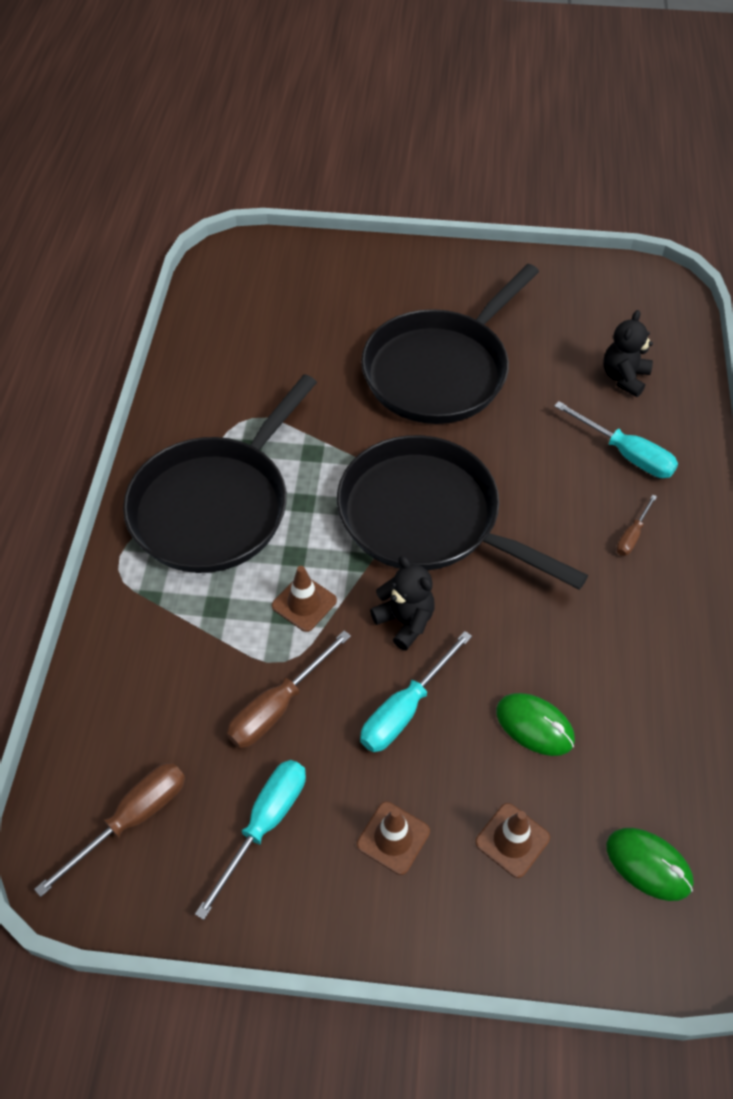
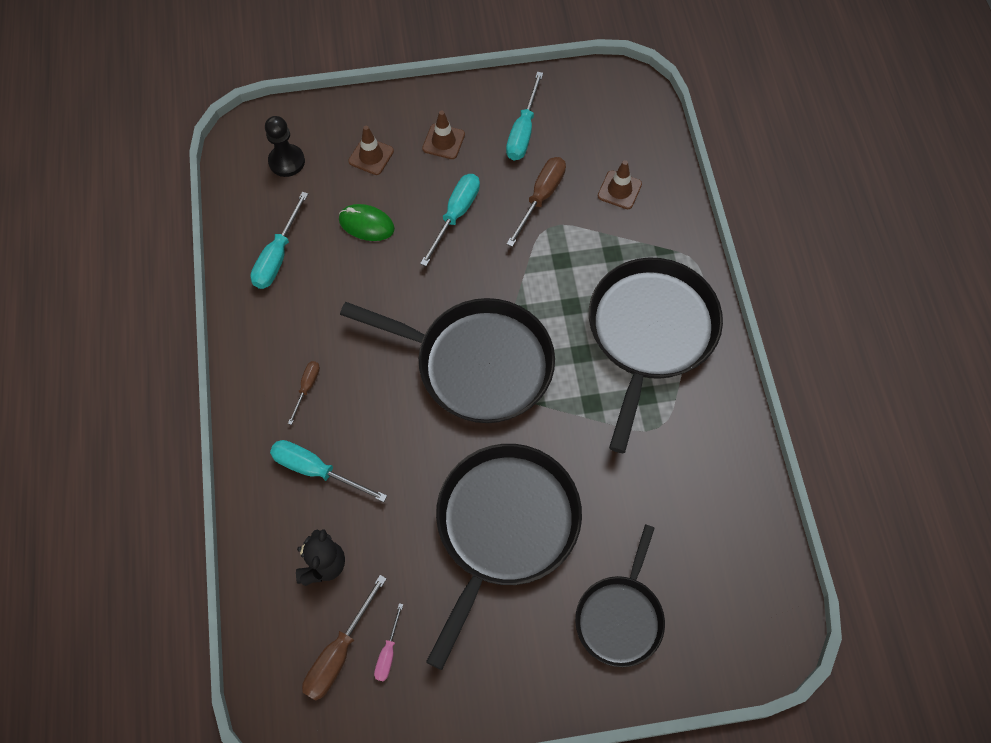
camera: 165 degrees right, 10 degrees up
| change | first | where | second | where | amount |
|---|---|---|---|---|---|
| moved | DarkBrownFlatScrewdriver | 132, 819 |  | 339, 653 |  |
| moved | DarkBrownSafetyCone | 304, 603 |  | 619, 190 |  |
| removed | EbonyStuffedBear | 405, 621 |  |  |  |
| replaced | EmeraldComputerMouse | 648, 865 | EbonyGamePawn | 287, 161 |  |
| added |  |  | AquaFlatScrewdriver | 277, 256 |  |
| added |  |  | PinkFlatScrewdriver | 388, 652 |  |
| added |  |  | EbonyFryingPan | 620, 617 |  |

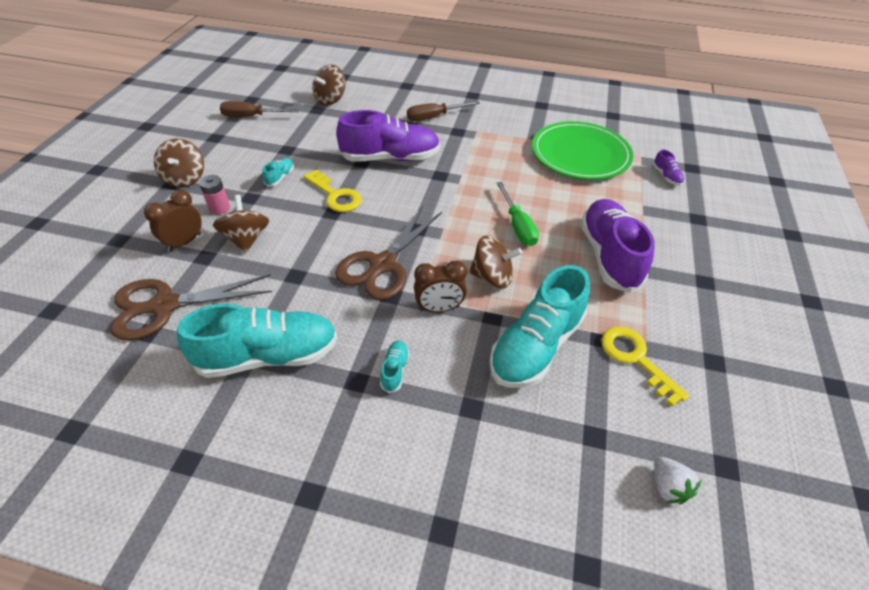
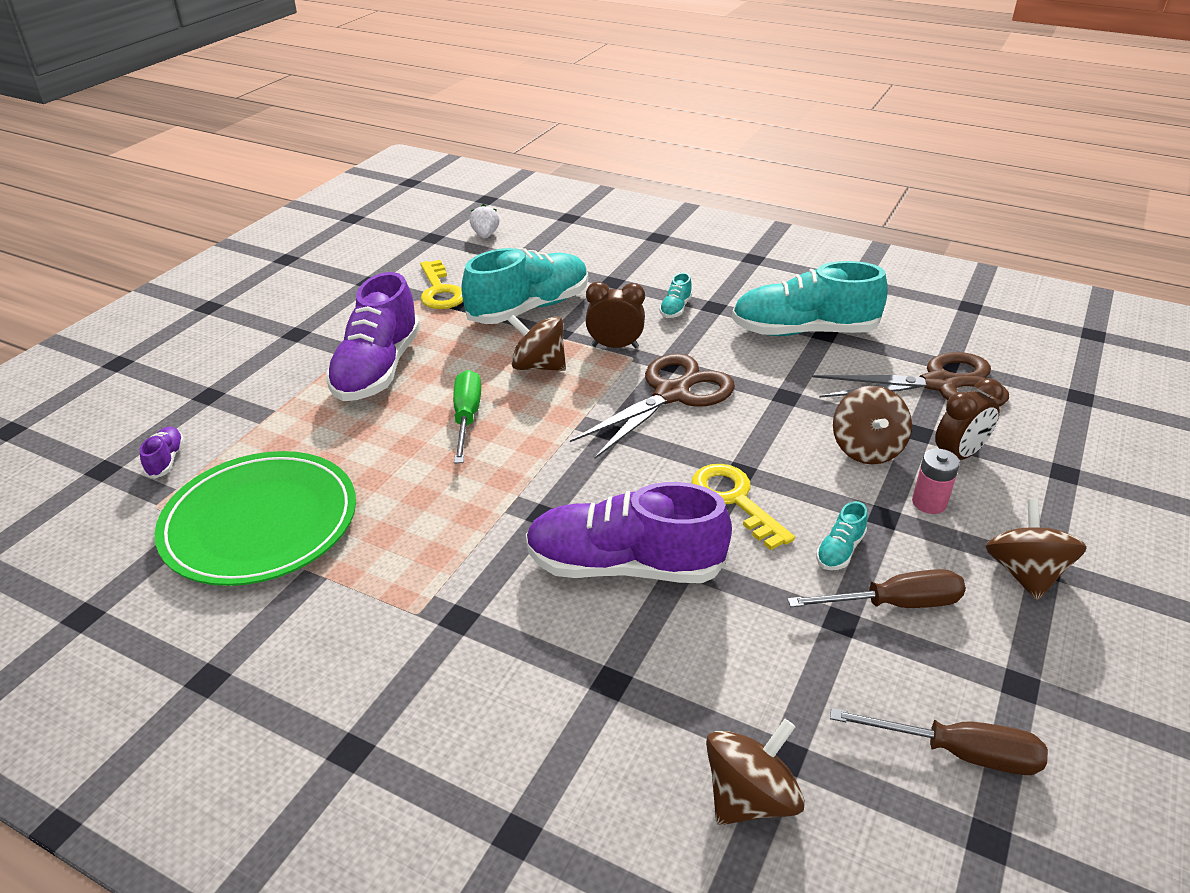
camera: 165 degrees left, 10 degrees down
| change | first | where | second | where | amount |
|---|---|---|---|---|---|
| moved | DarkBrownFlatScrewdriver | 434, 117 |  | 894, 604 |  |

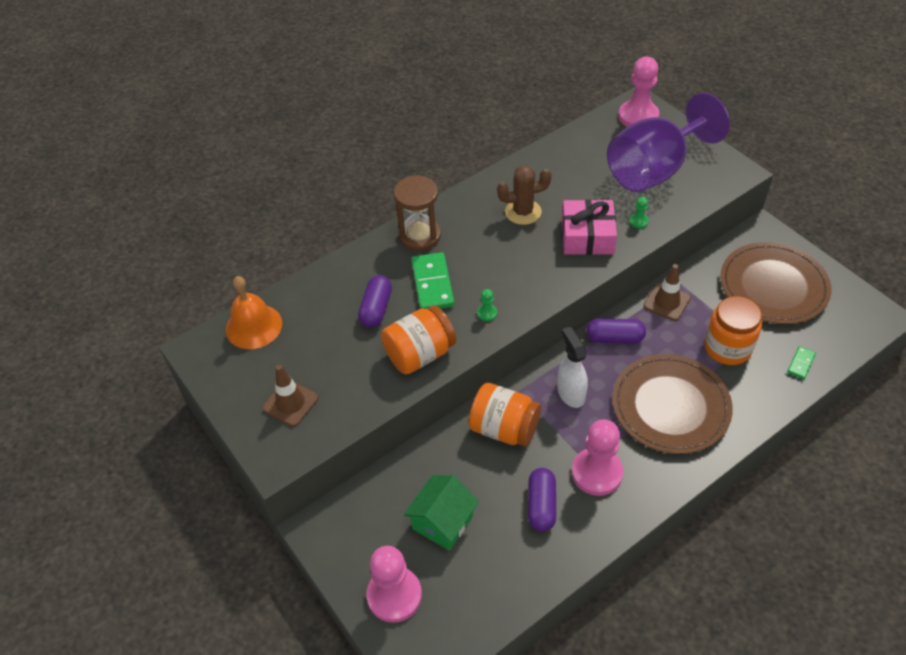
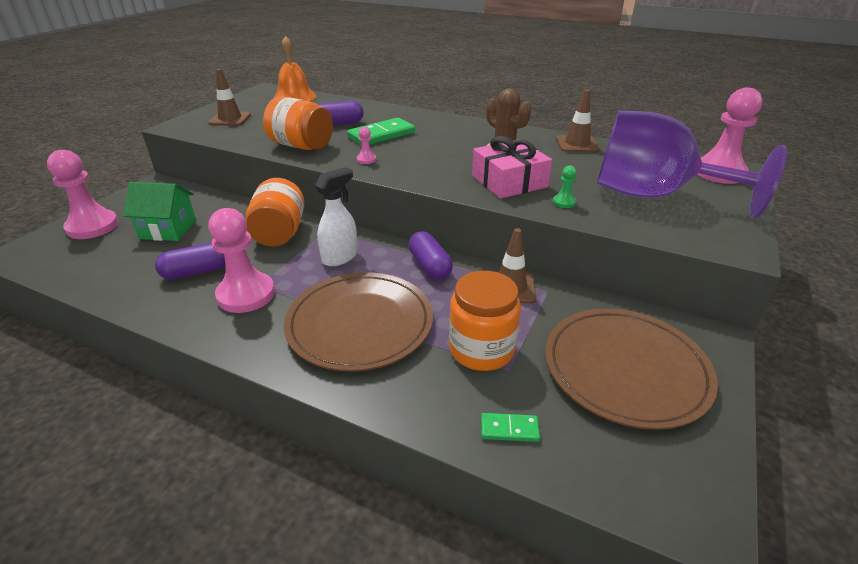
camera: 60 degrees right, 15 degrees down
| change | first | where | second | where | amount |
|---|---|---|---|---|---|
| removed | DarkBrownSandTimer | 419, 236 |  |  |  |
| recoloured | EmeraldGamePawn | 487, 313 | PinkGamePawn | 366, 160 |  |
| added |  |  | DarkBrownSafetyCone | 577, 144 |  |

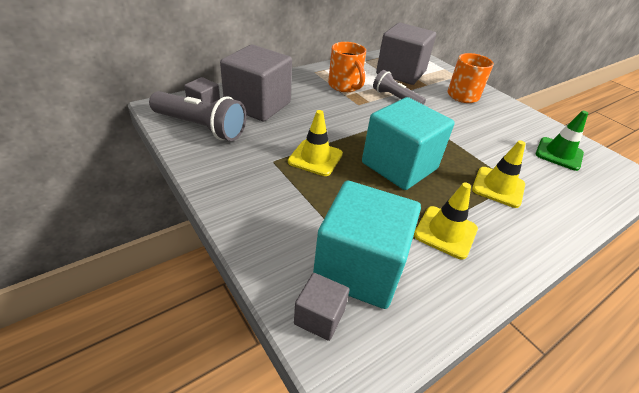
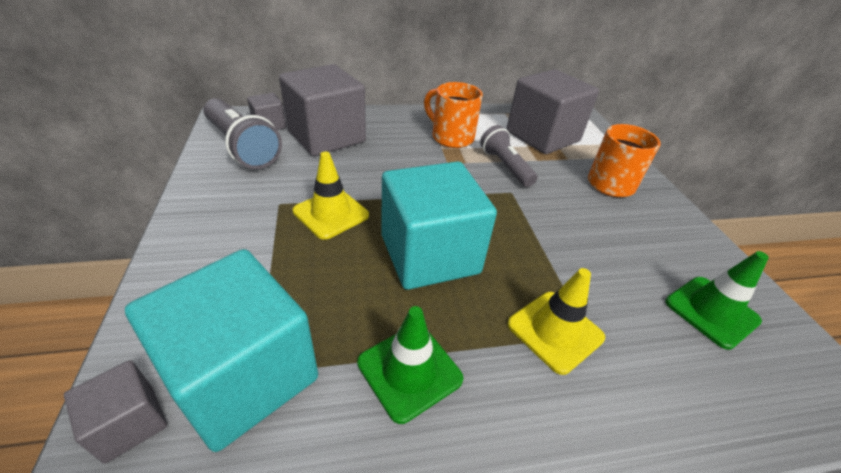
camera: 25 degrees right, 0 degrees up
| change | first | where | second | where | amount |
|---|---|---|---|---|---|
| turned | OrangeColouredMug | 345, 86 |  | 451, 137 | 135 degrees clockwise |
| recoloured | YellowSafetyCone | 445, 232 | EmeraldSafetyCone | 409, 370 |  |

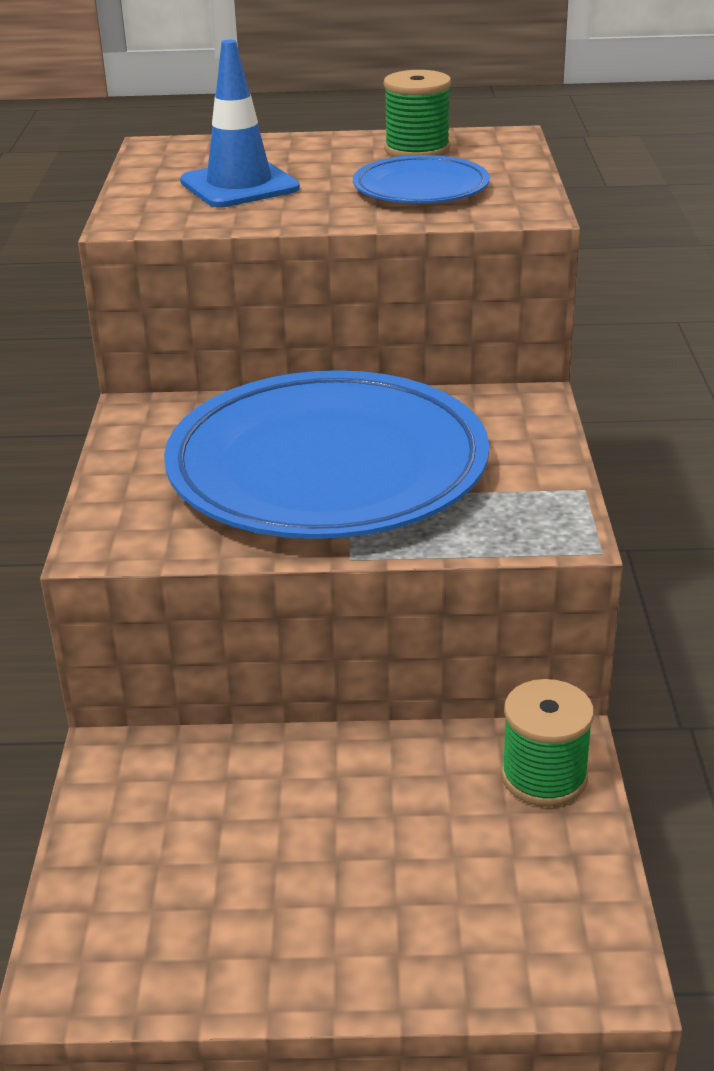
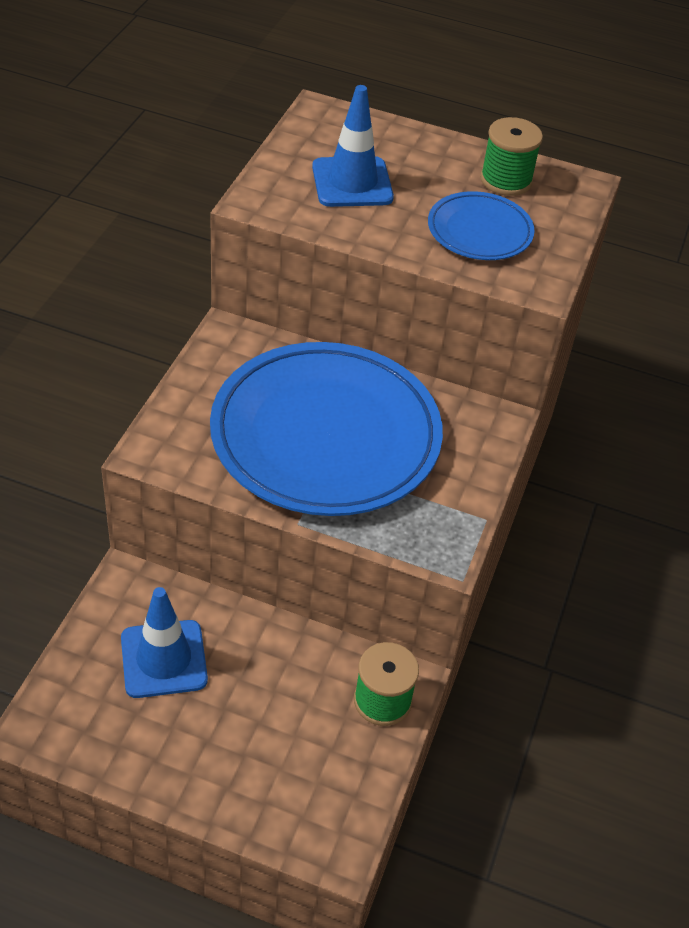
camera: 15 degrees right, 15 degrees up
| change | first | where | second | where | amount |
|---|---|---|---|---|---|
| added |  |  | RoyalBlueSafetyCone | 164, 659 |  |

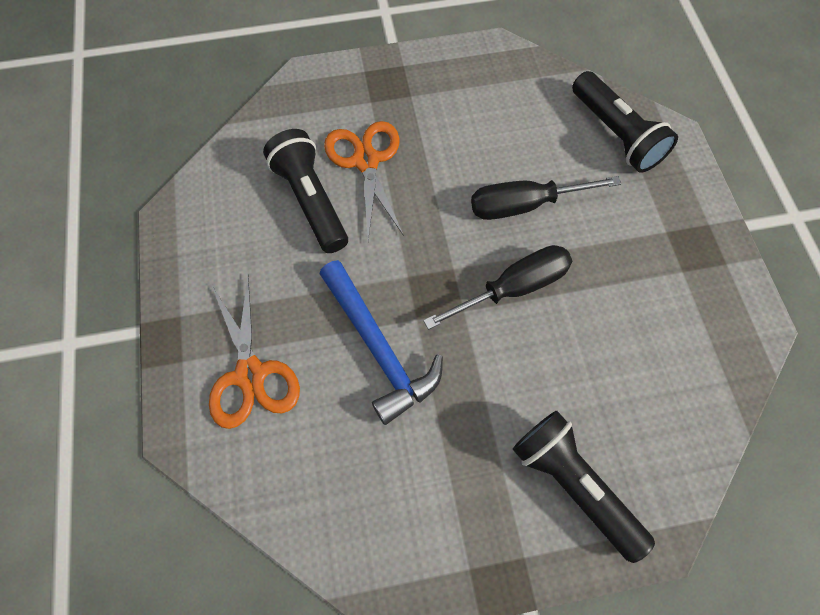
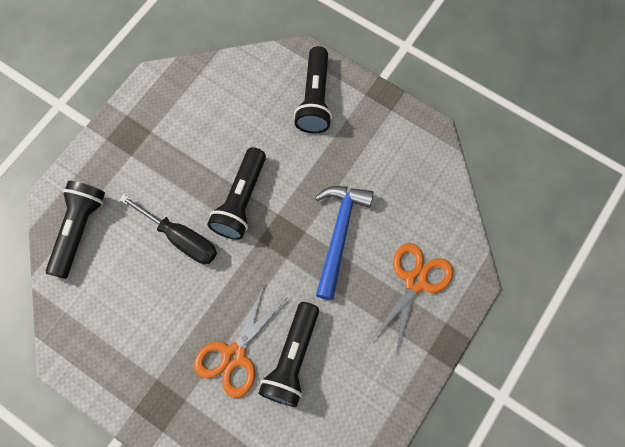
camera: 135 degrees left, 5 degrees up
| change | first | where | second | where | amount |
|---|---|---|---|---|---|
| replaced | EbonyFlatScrewdriver | 512, 288 | EbonyFlashlight | 241, 201 |  |

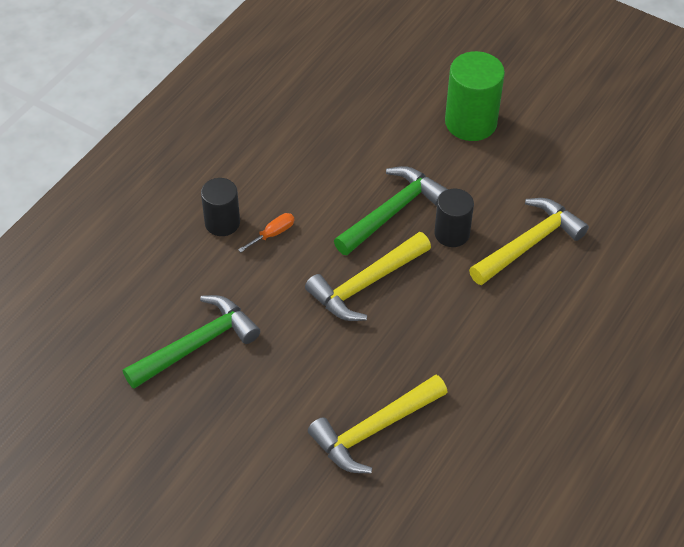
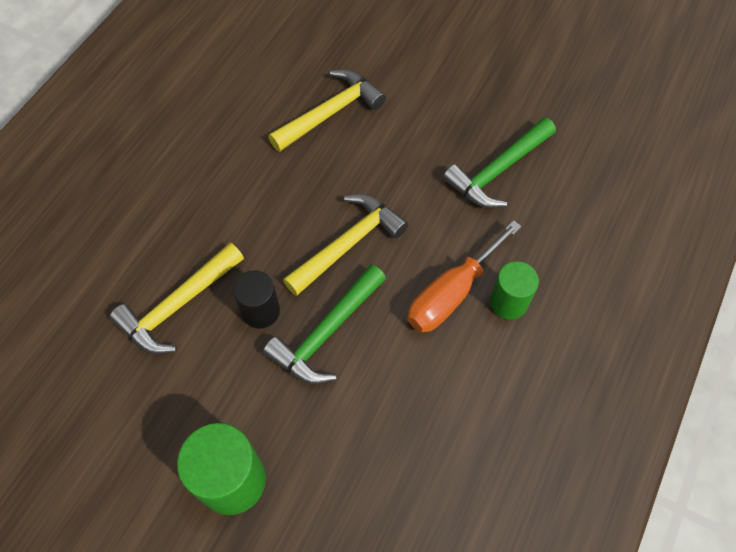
camera: 175 degrees right, 10 degrees up
| change | first | where | second | where | amount |
|---|---|---|---|---|---|
| recoloured | EbonyCylinderShape | 222, 223 | EmeraldCylinderShape | 508, 302 |  |
| resized | OrangeColouredFlatScrewdriver | 273, 234 |  | 451, 293 | x2.19 |

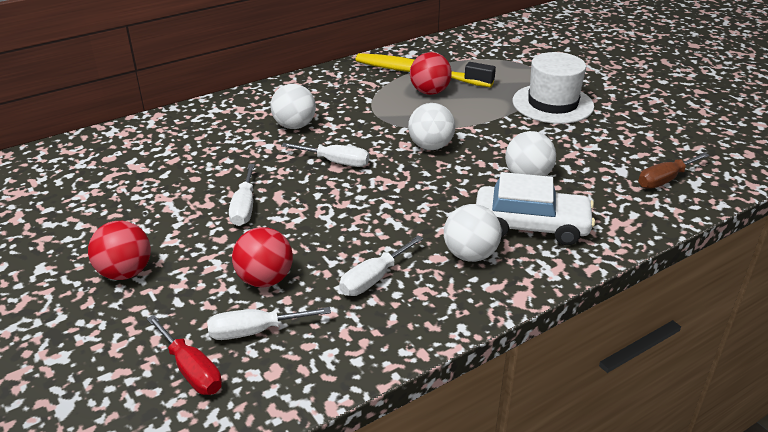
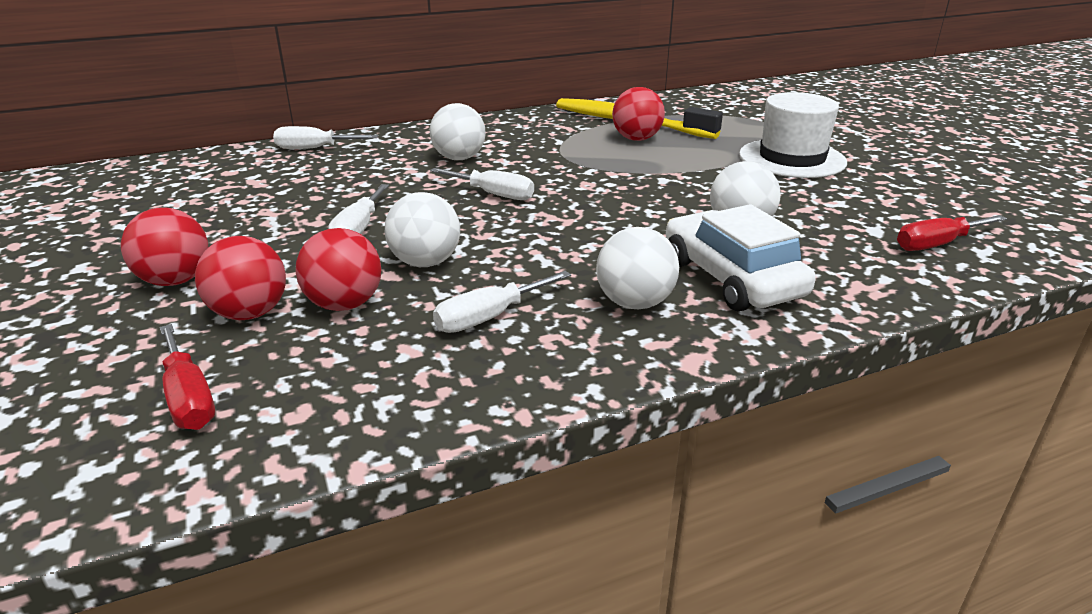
camera: 10 degrees right, 5 degrees down
| change | first | where | second | where | amount |
|---|---|---|---|---|---|
| moved | WhiteFlatScrewdriver | 255, 331 |  | 314, 148 |  |
| moved | WhitePlayBall | 430, 146 |  | 425, 262 |  |
| turned | WhiteToyCar | 531, 225 |  | 731, 278 | 135 degrees counterclockwise |
| recoloured | DarkBrownFlatScrewdriver | 664, 180 | ScarletFlatScrewdriver | 937, 244 |  |
| added |  |  | ScarletPlayBall | 250, 313 |  |

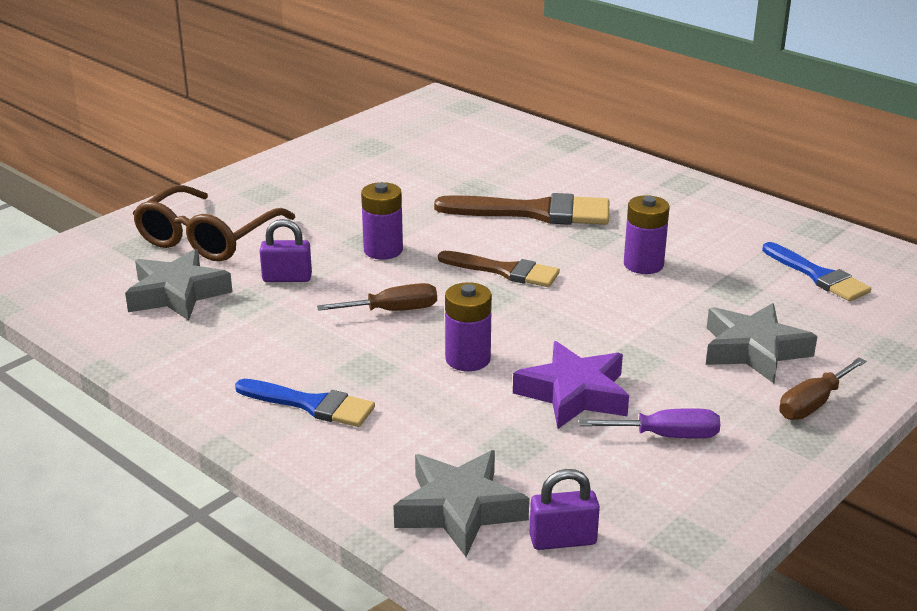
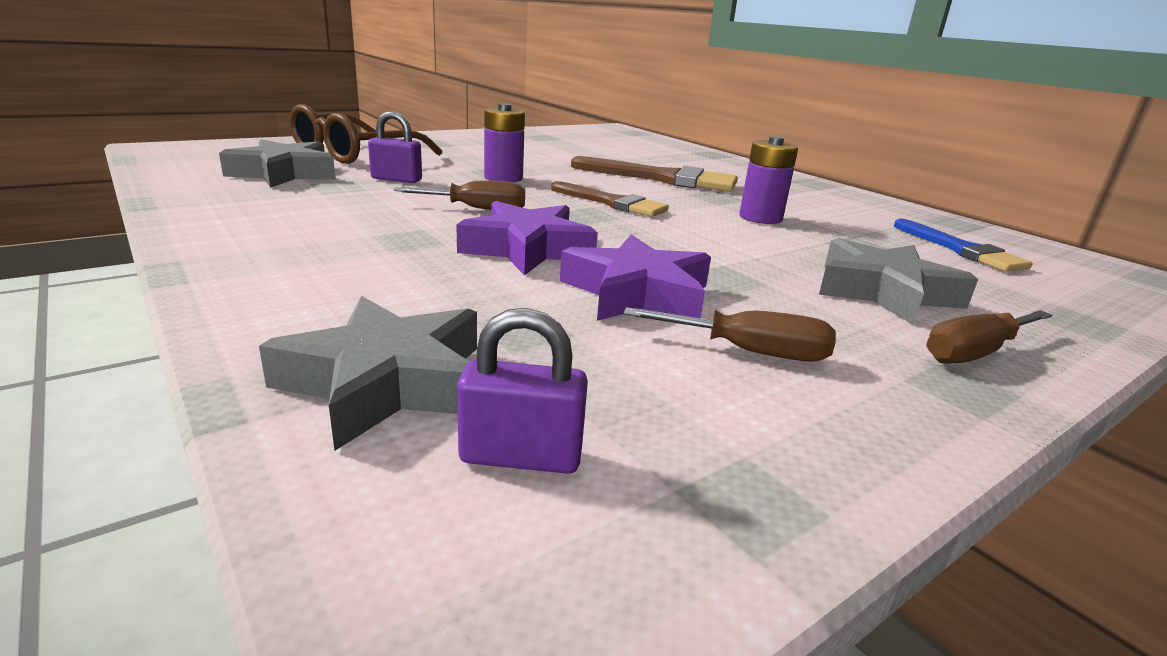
camera: 10 degrees right, 5 degrees down
| change | first | where | second | where | amount |
|---|---|---|---|---|---|
| removed | RoyalBluePaintBrush | 311, 405 |  |  |  |
| replaced | RoyalPurpleBattery | 468, 359 | RoyalPurpleFivePointedStar | 527, 249 |  |
| recoloured | RoyalPurpleFlatScrewdriver | 666, 436 | DarkBrownFlatScrewdriver | 749, 352 |  |

